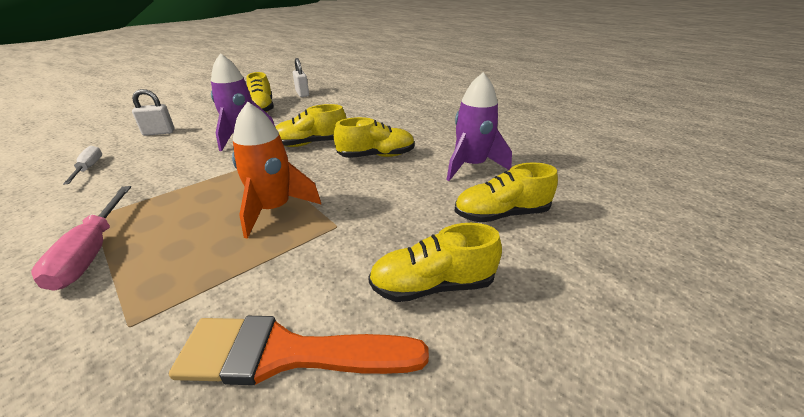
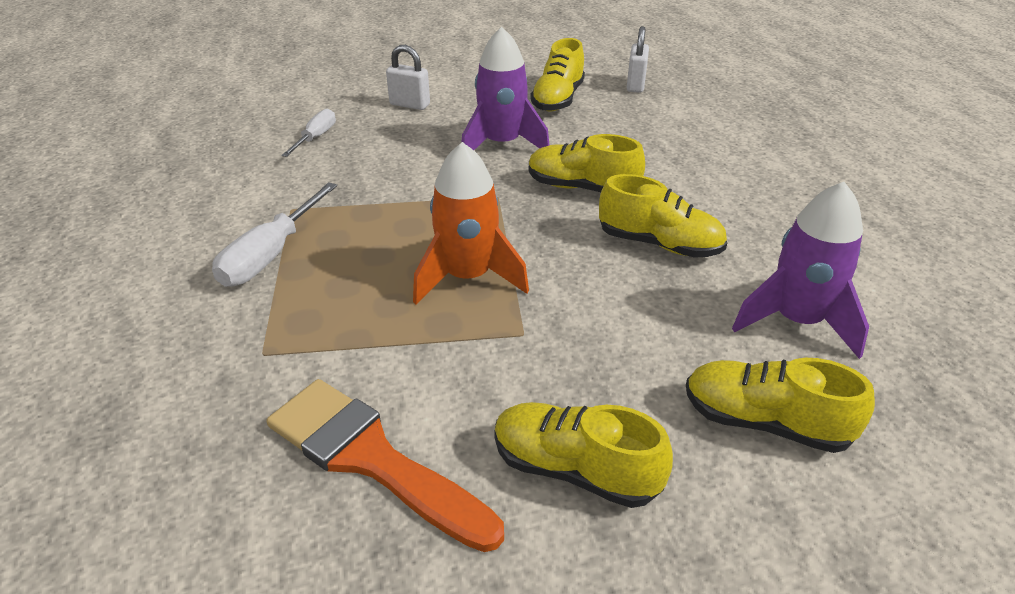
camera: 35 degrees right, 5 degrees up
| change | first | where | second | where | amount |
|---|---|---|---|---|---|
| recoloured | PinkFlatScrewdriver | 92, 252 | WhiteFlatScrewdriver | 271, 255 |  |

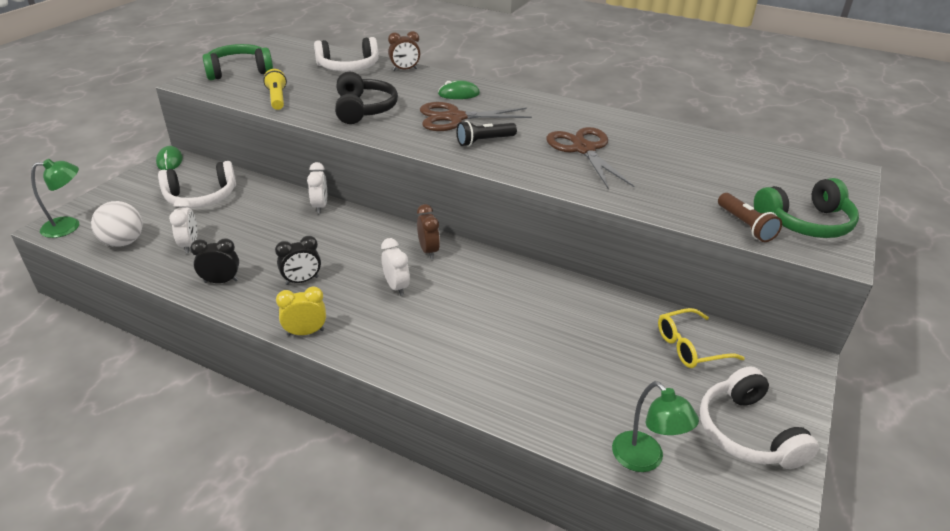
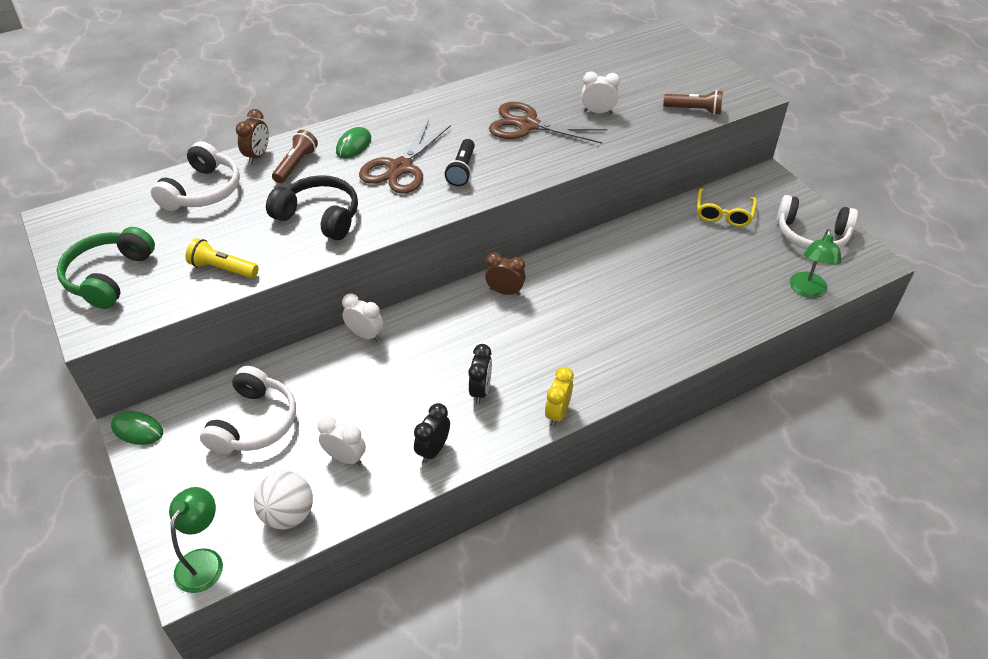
camera: 55 degrees left, 10 degrees up
| change | first | where | second | where | amount |
|---|---|---|---|---|---|
| moved | WhiteAlarmClock | 396, 287 |  | 598, 112 |  |
| turned | EmeraldReadingLamp | 645, 460 |  | 807, 291 | 105 degrees clockwise |
| removed | EmeraldHeadset | 805, 223 |  |  |  |
| added |  |  | DarkBrownFlashlight | 296, 165 |  |

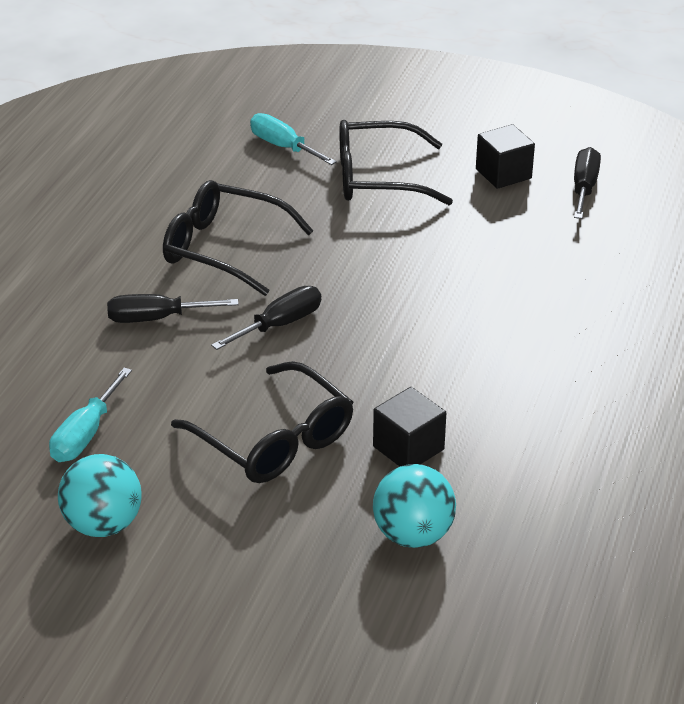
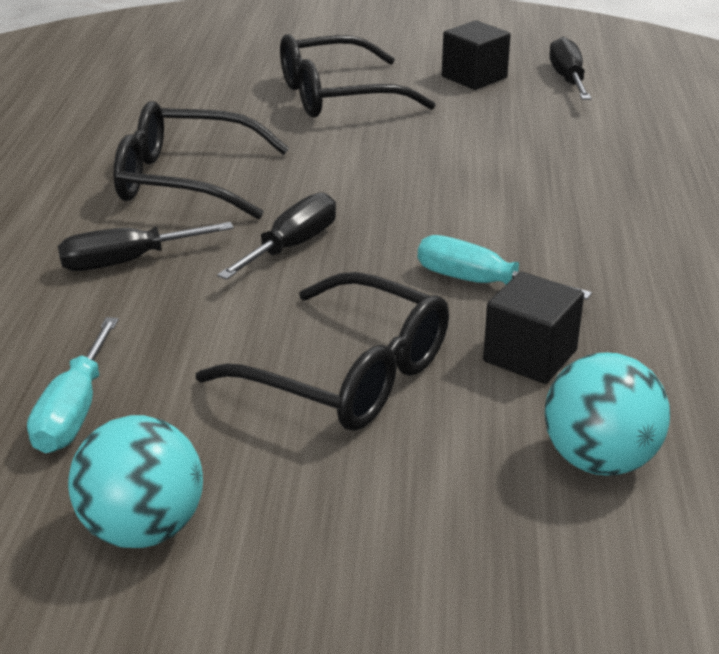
camera: 15 degrees left, 5 degrees down
| change | first | where | second | where | amount |
|---|---|---|---|---|---|
| moved | AquaFlatScrewdriver | 283, 147 |  | 479, 283 |  |

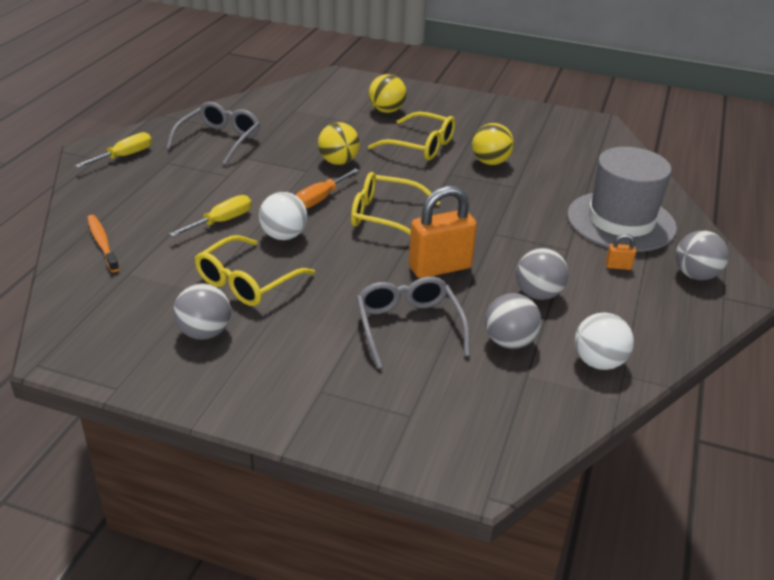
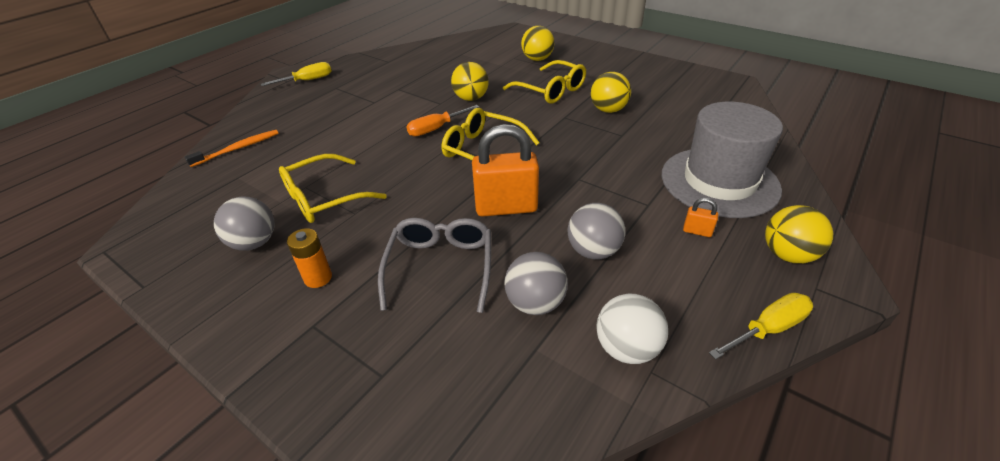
camera: 20 degrees right, 5 degrees up
| change | first | where | second | where | amount |
|---|---|---|---|---|---|
| turned | OrangeColouredToothbrush | 102, 243 |  | 238, 148 | 60 degrees clockwise |
| removed | AshGreyEyeglasses | 219, 140 |  |  |  |
| moved | YellowFlatScrewdriver | 221, 222 |  | 767, 329 |  |
| removed | WhitePlayBall | 284, 236 |  |  |  |
| recoloured | AshGreyPlayBall | 695, 275 | YellowPlayBall | 787, 254 |  |
| added |  |  | OrangeColouredBattery | 318, 278 |  |

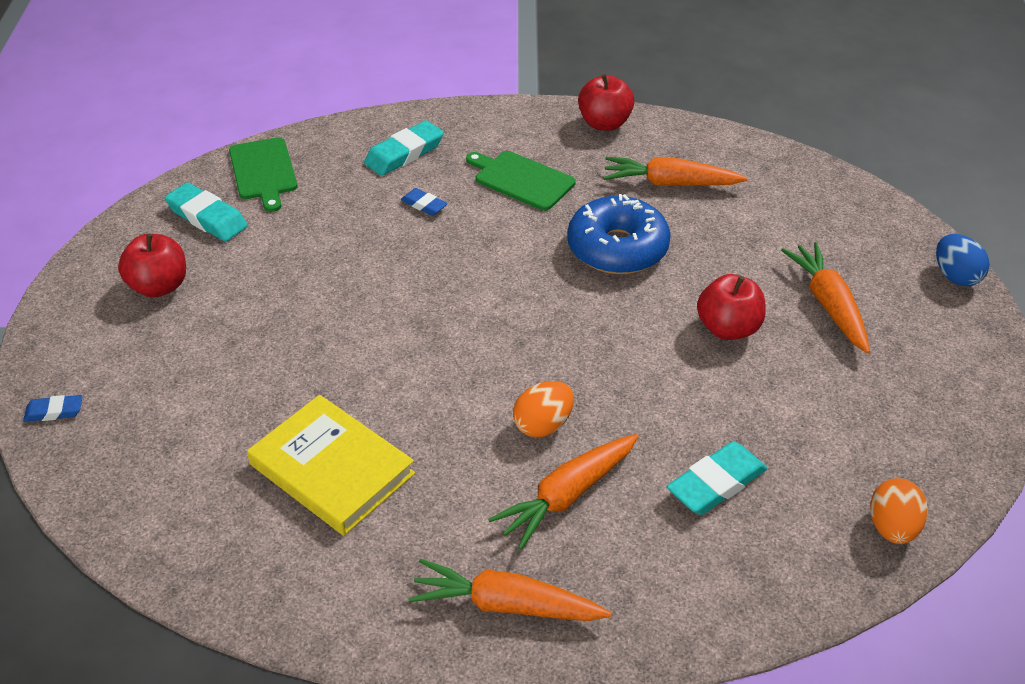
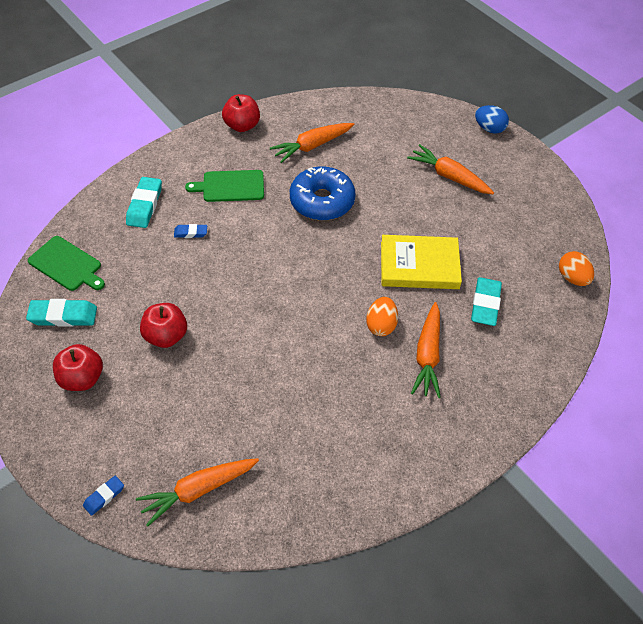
camera: 40 degrees left, 10 degrees up
| change | first | where | second | where | amount |
|---|---|---|---|---|---|
| moved | YellowBook | 332, 469 |  | 419, 265 |  |
| moved | OrangeColouredToyCarrot | 506, 605 |  | 198, 490 |  |
| moved | ScarletAppleFruit | 728, 328 |  | 166, 336 |  |

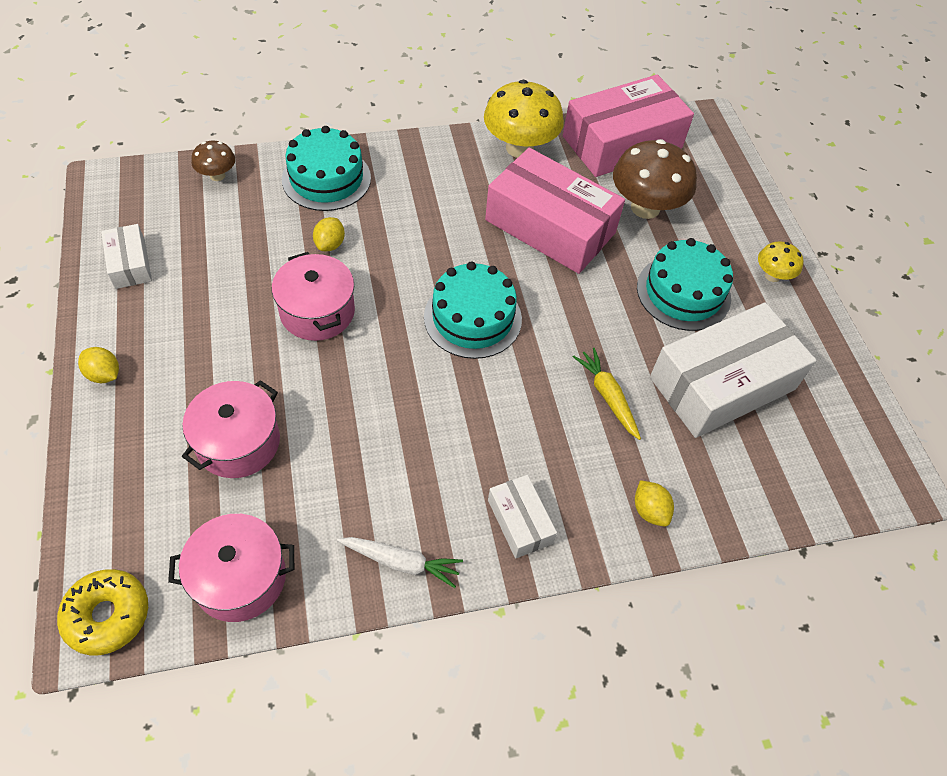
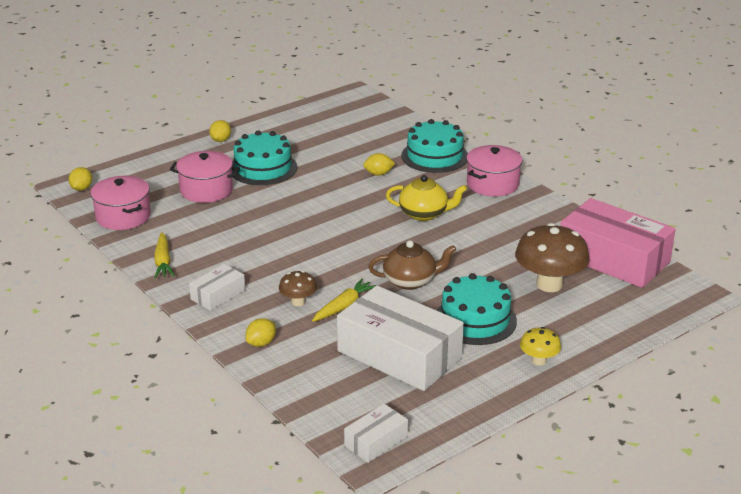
camera: 70 degrees right, 25 degrees down
| change | first | where | second | where | amount |
|---|---|---|---|---|---|
| replaced | YellowDoughnut | 107, 615 | YellowLemon | 81, 189 |  |
| moved | WhiteBox | 130, 264 |  | 376, 441 |  |
| moved | DarkBrownFungus | 217, 175 |  | 298, 302 |  |
| moved | PinkPot | 317, 312 |  | 492, 184 |  |
| recoloured | WhiteToyCarrot | 401, 562 | YellowToyCarrot | 163, 261 |  |
| moved | AquaGateau | 472, 318 |  | 263, 168 |  |
| removed | YellowFungus | 519, 148 |  |  |  |
| removed | PinkBox | 550, 226 |  |  |  |
| added |  |  | DarkBrownTeapot | 410, 281 |  |
| added |  |  | YellowTeapot | 424, 214 |  |

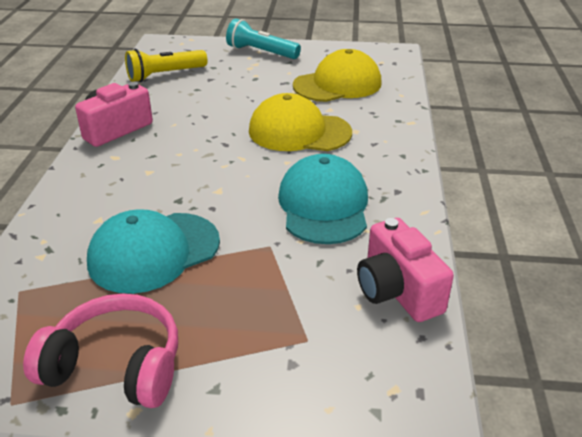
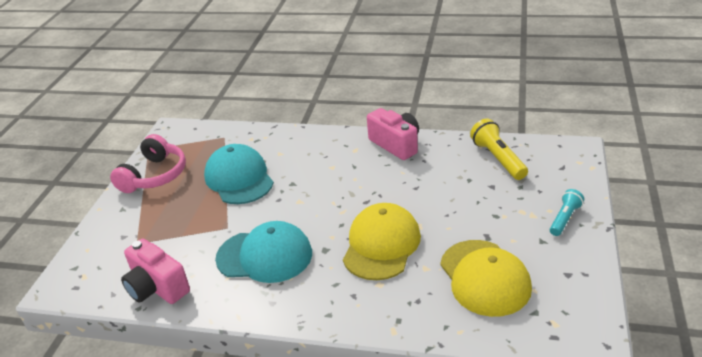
camera: 100 degrees right, 0 degrees up
| change | first | where | second | where | amount |
|---|---|---|---|---|---|
| resized | AquaFlashlight | 261, 52 |  | 564, 219 | x0.65 |
| turned | PinkCamera | 397, 291 |  | 157, 287 | 120 degrees counterclockwise |

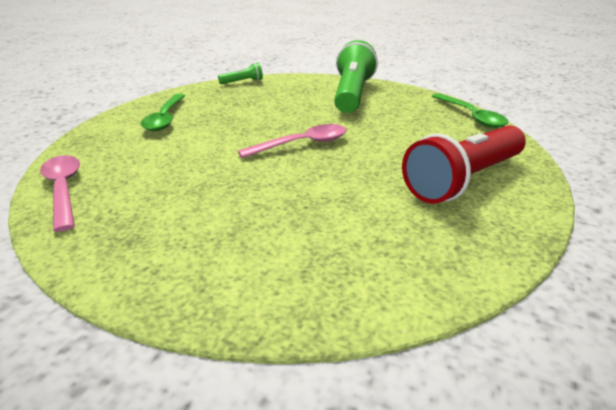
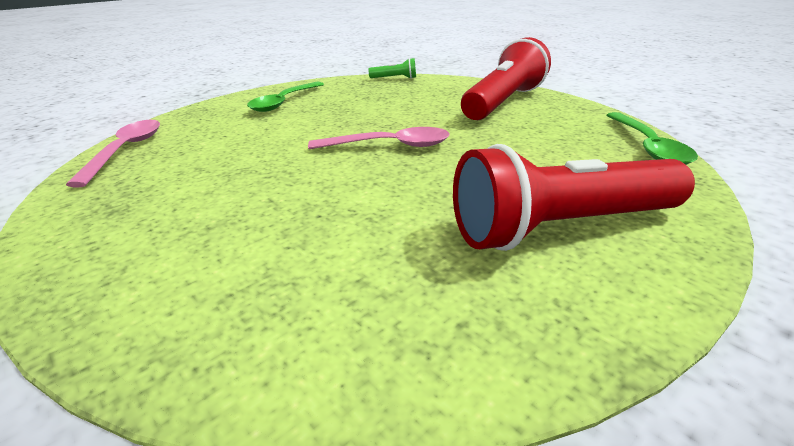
camera: 25 degrees right, 0 degrees up
| change | first | where | second | where | amount |
|---|---|---|---|---|---|
| recoloured | EmeraldFlashlight | 352, 94 | ScarletFlashlight | 503, 102 |  |

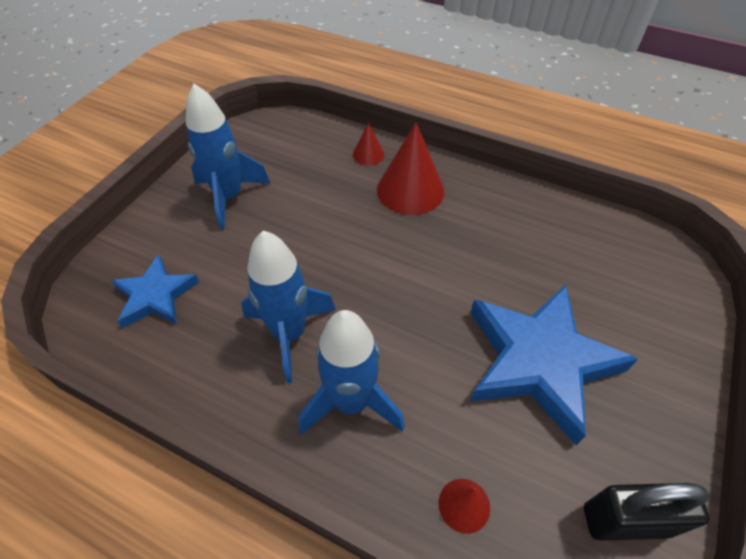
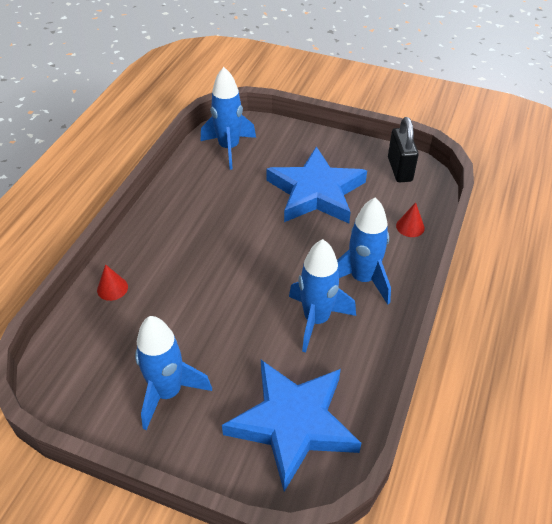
camera: 95 degrees left, 5 degrees down
| change | first | where | second | where | amount |
|---|---|---|---|---|---|
| resized | RoyalBlueFivePointedStar | 155, 296 |  | 293, 423 | x1.80 |
| removed | ScarletConeShape | 410, 190 |  |  |  |
| added |  |  | RoyalBlueRocket | 229, 148 |  |

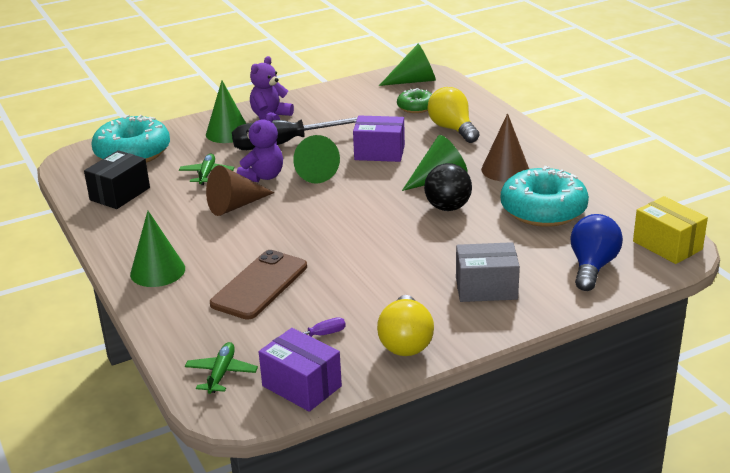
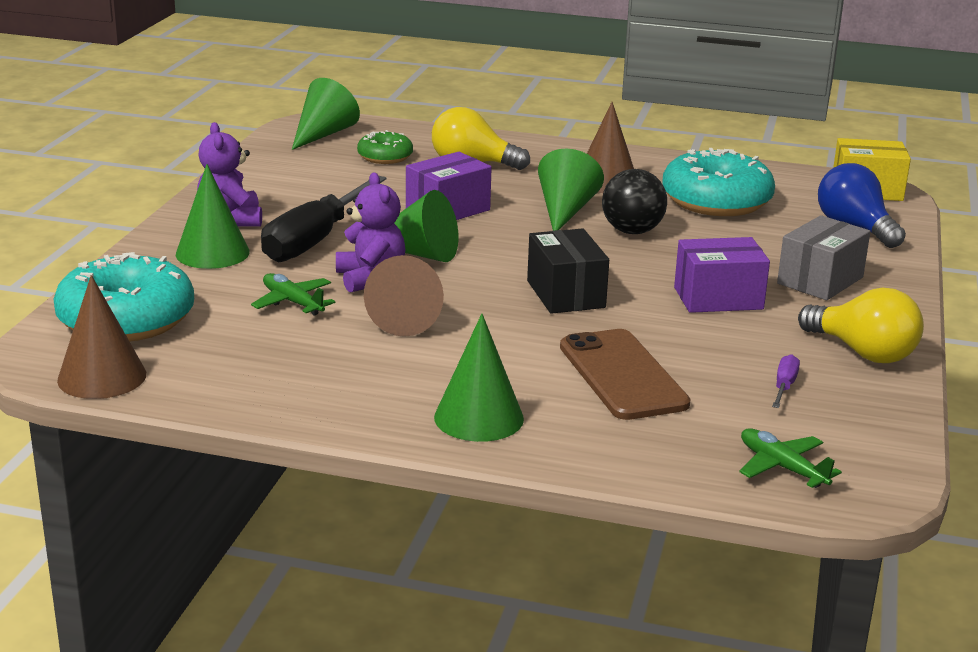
camera: 50 degrees left, 5 degrees down
| change | first | where | second | where | amount |
|---|---|---|---|---|---|
| moved | EbonyBox | 120, 194 |  | 566, 294 |  |
| moved | RoyalPurpleBox | 302, 386 |  | 718, 298 |  |
| added |  |  | DarkBrownConeShape | 102, 377 |  |

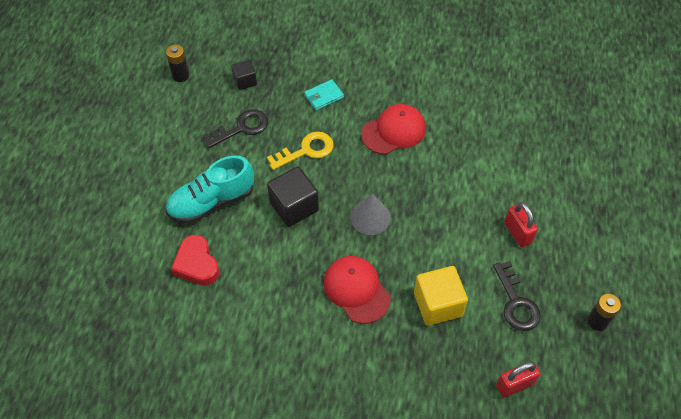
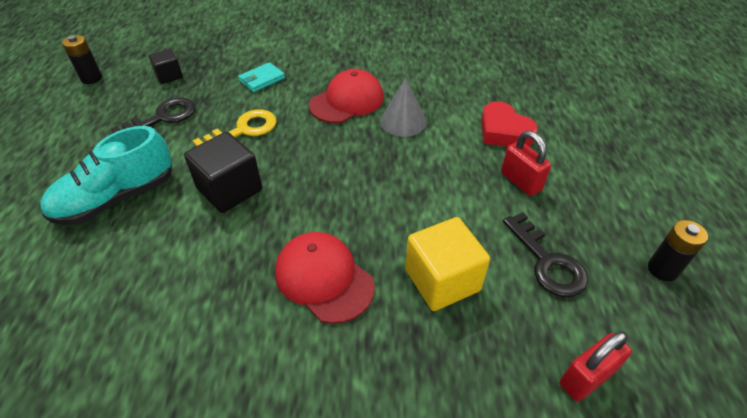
camera: 10 degrees left, 10 degrees down
| change | first | where | second | where | amount |
|---|---|---|---|---|---|
| moved | ScarletLoveHeart | 196, 264 |  | 503, 131 |  |
| moved | AshGreyConeShape | 370, 217 |  | 403, 121 |  |

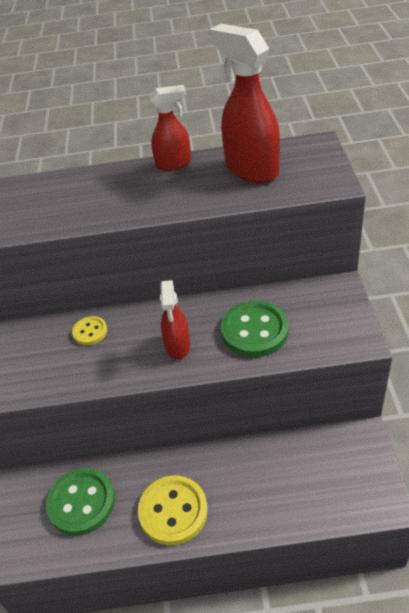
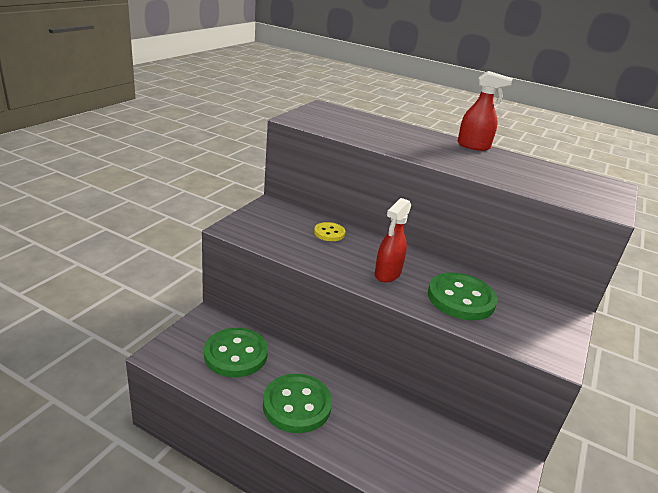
camera: 25 degrees right, 15 degrees down
| change | first | where | second | where | amount |
|---|---|---|---|---|---|
| recoloured | YellowButton | 173, 511 | EmeraldButton | 297, 405 |  |
| removed | ScarletSprayer | 251, 169 |  |  |  |

